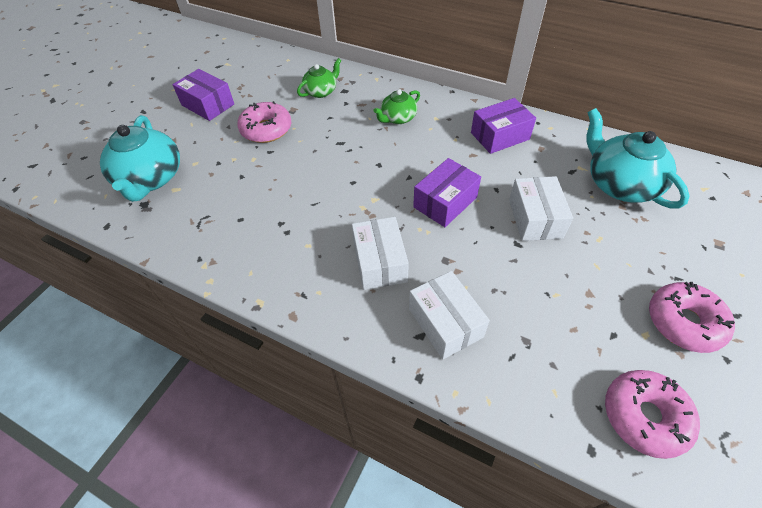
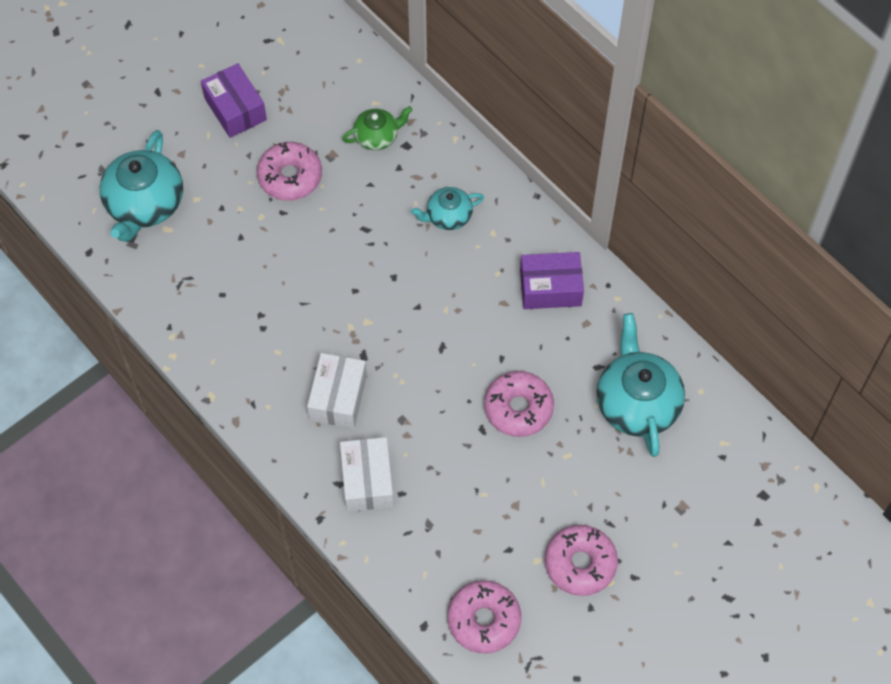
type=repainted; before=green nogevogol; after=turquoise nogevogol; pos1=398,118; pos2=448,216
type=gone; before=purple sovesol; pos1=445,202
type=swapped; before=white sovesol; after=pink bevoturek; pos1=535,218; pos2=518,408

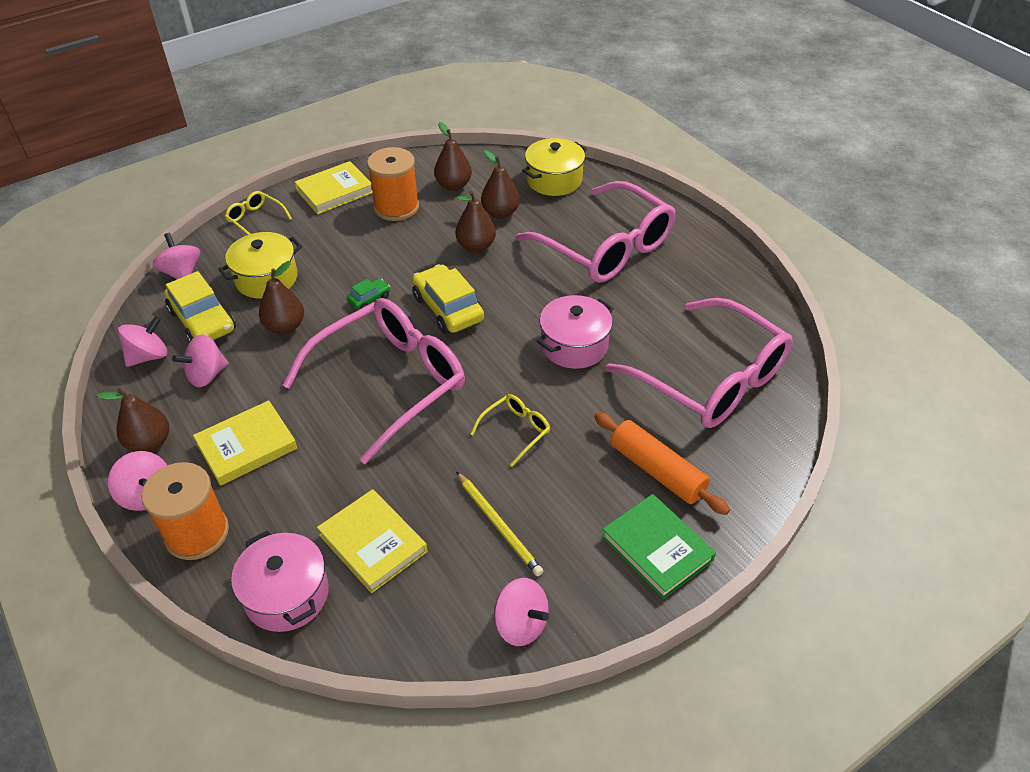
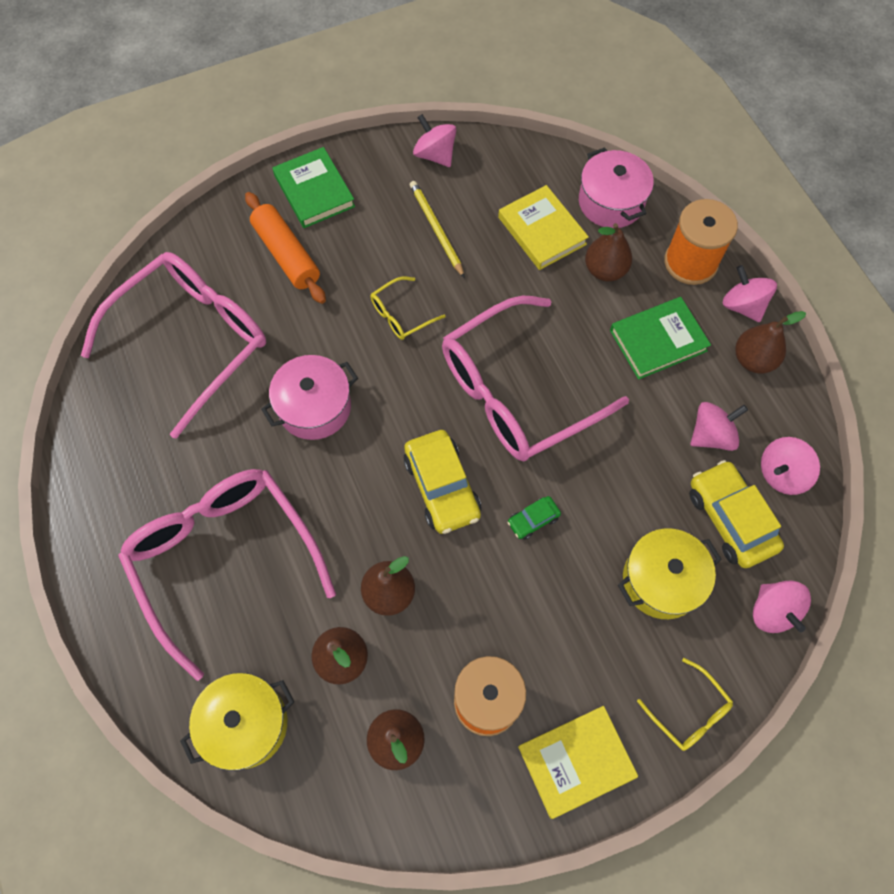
type=repainted; before=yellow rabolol; after=green rabolol; pos1=247,446; pos2=658,340
type=shifted; before=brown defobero; pos1=285,327; pos2=605,270
type=rotated; before=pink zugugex; pos1=711,379; pos2=192,340; turn=75

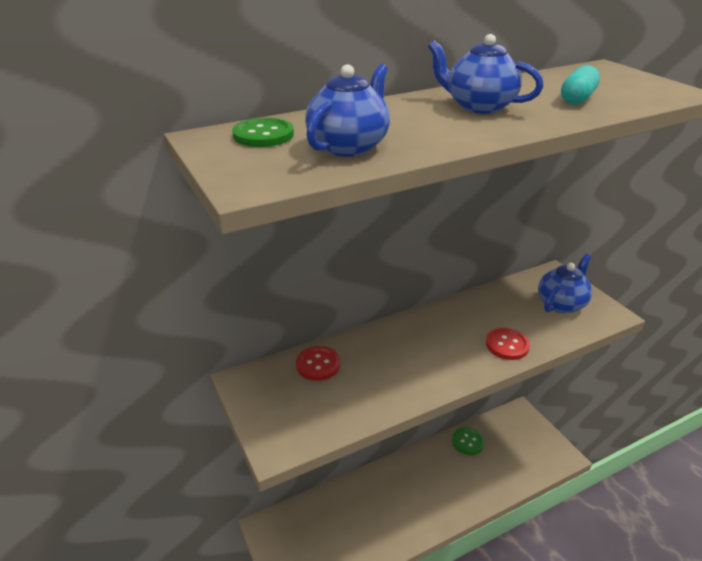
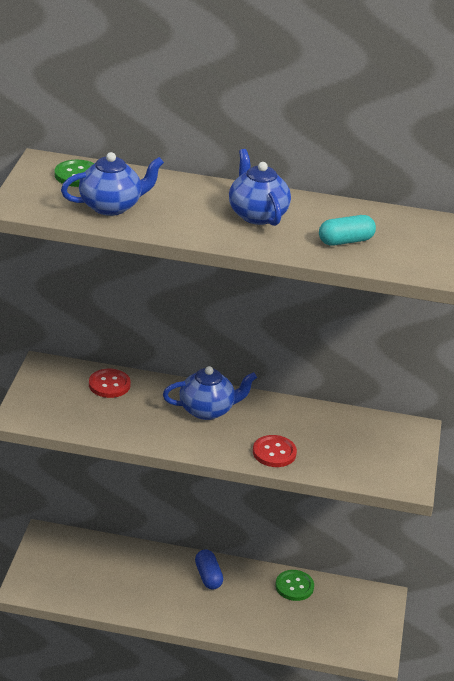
type=shifted; before=blue nogevogol; pos1=561,303; pos2=207,410
type=new; after=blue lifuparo; pos2=208,576

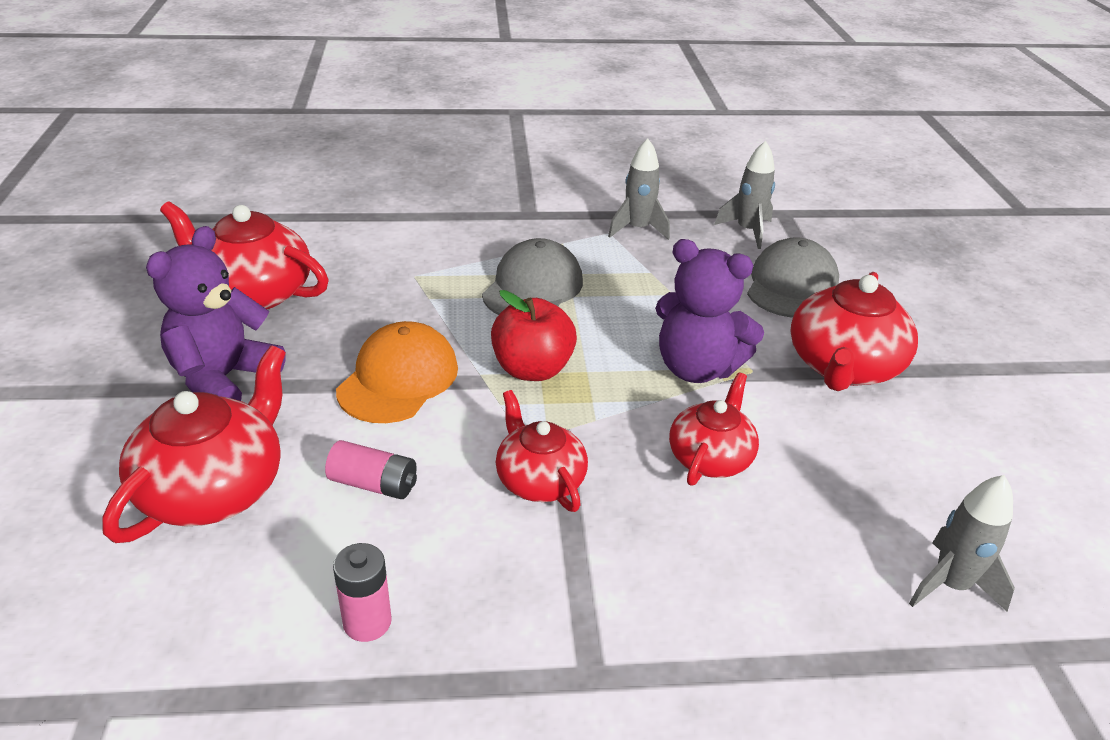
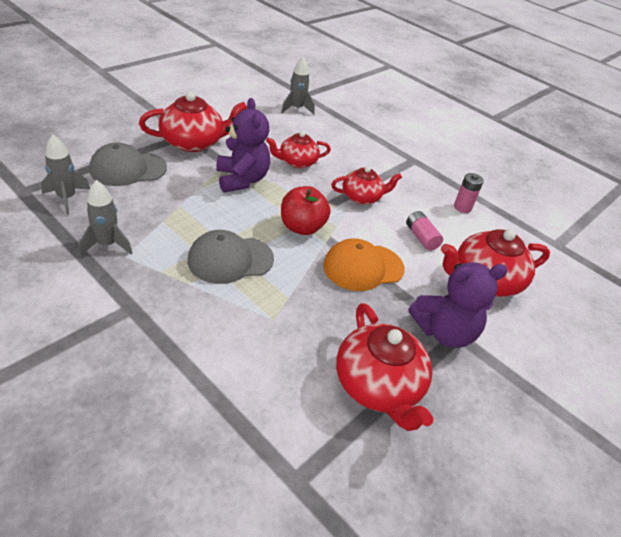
type=rotated; before=red nogevogol; pos1=539,480; pos2=362,197; turn=-120

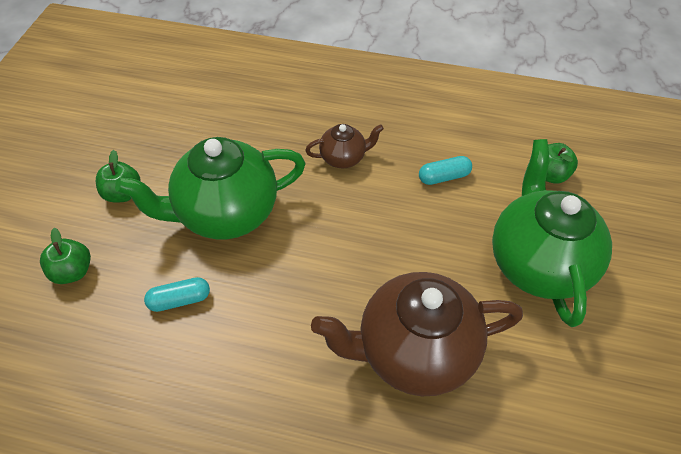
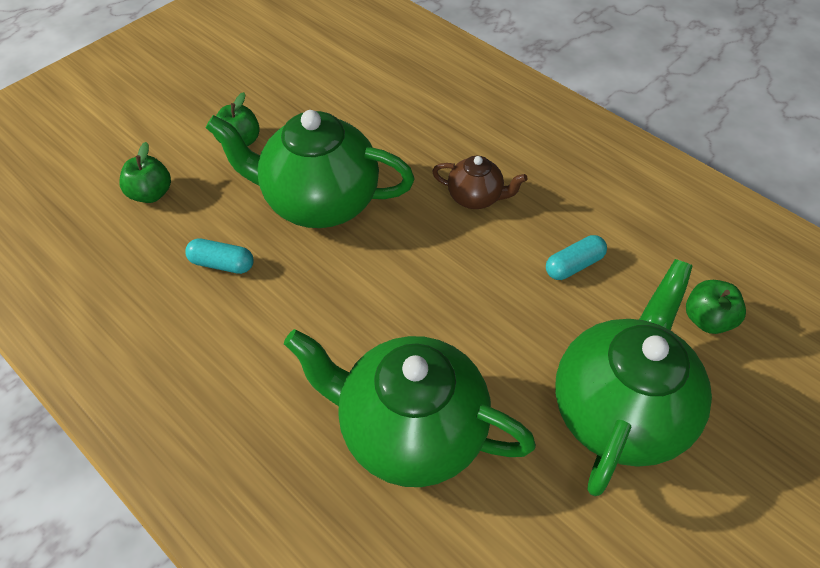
type=repainted; before=brown nogevogol; after=green nogevogol; pos1=414,352; pos2=410,430
type=rotated; before=turquoise lifuparo; pos1=443,177; pos2=573,265; turn=-45

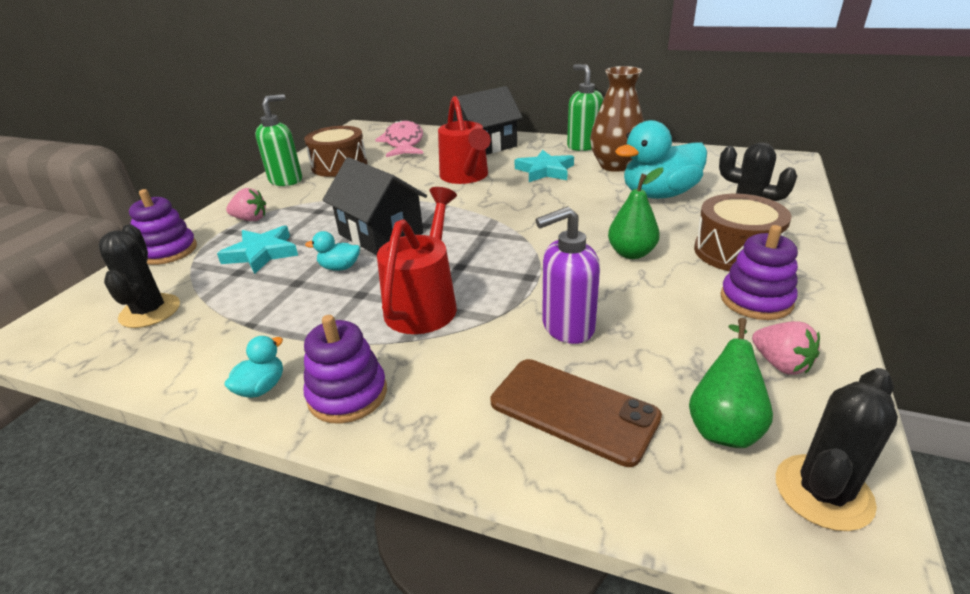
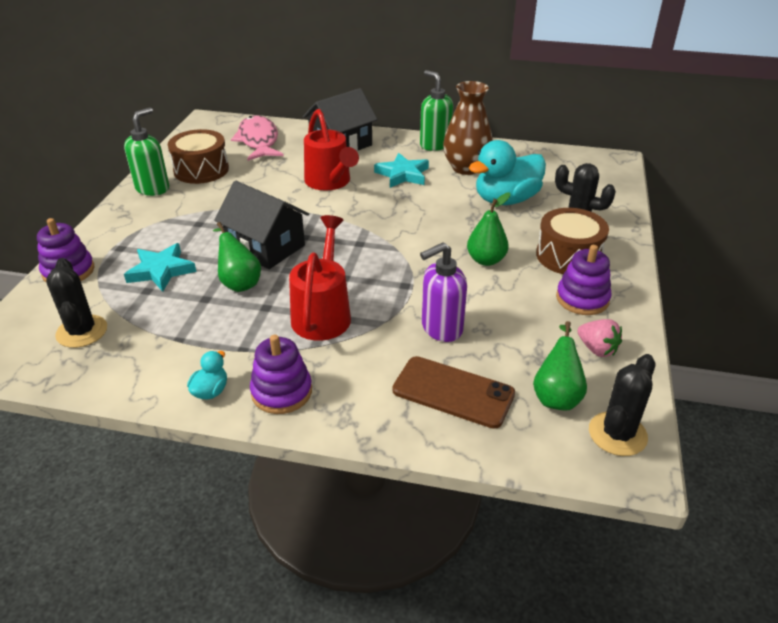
type=gone; before=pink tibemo; pos1=250,219
type=swapped; before=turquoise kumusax; after=green defobero; pos1=340,267; pos2=239,282

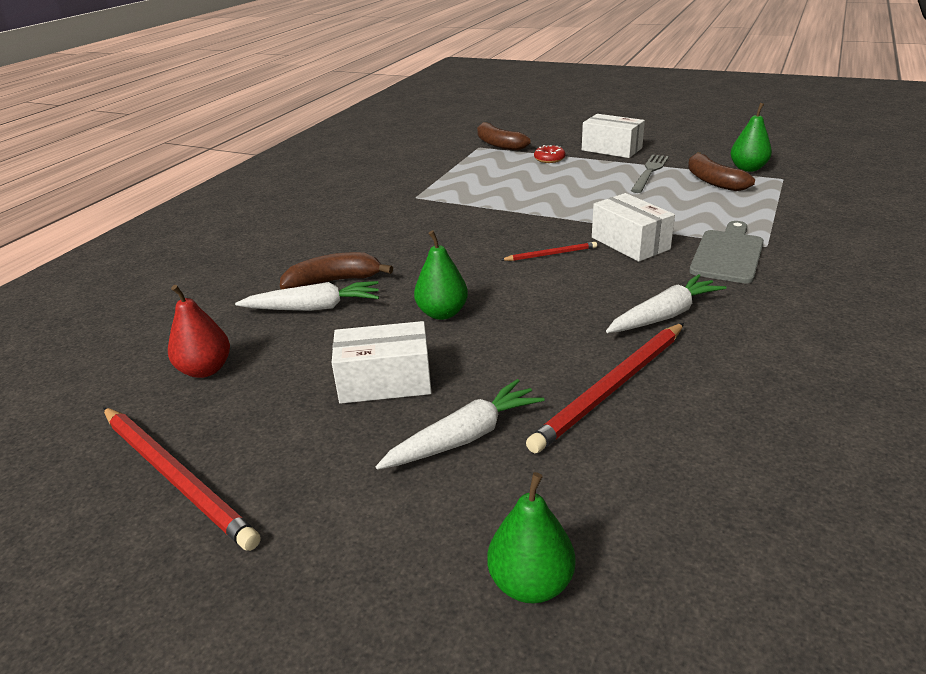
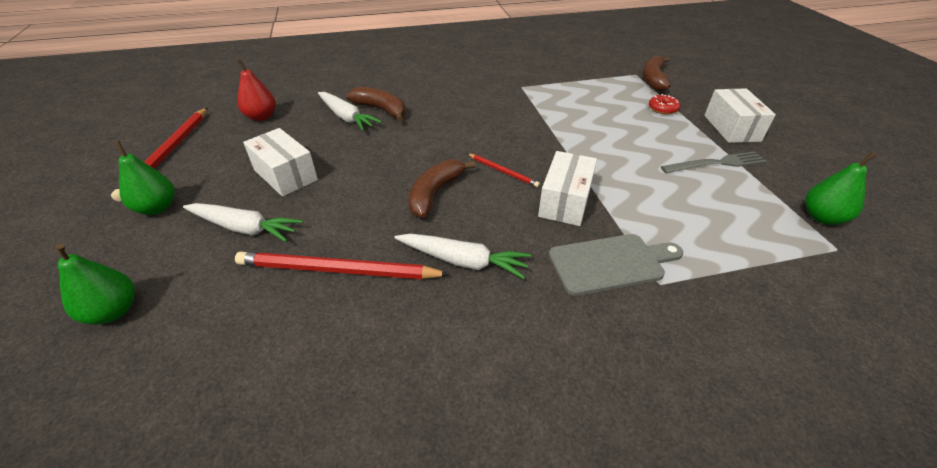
type=shifted; before=green defobero; pos1=442,313; pos2=157,208
type=shifted; before=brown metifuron; pos1=713,181; pos2=435,193

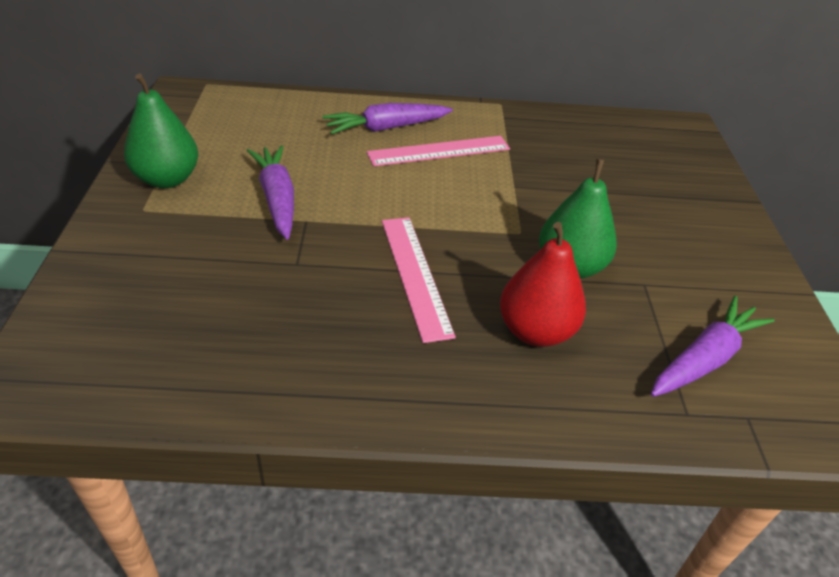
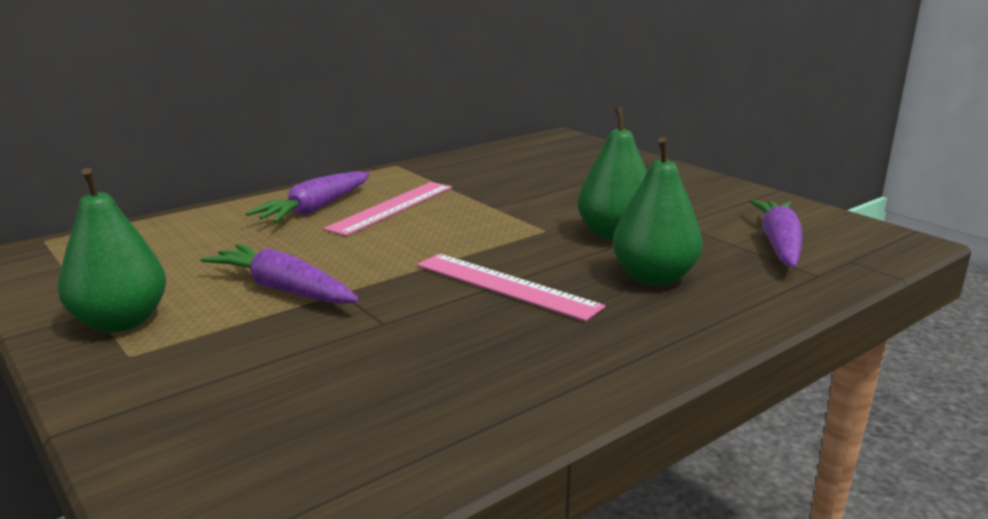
type=repainted; before=red defobero; after=green defobero; pos1=535,331; pos2=654,277

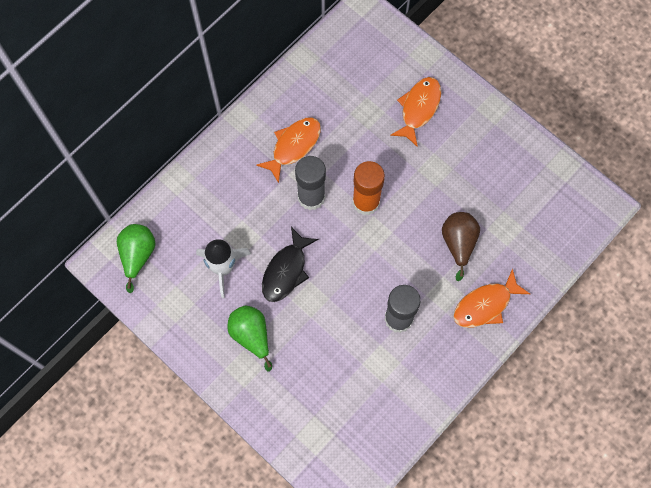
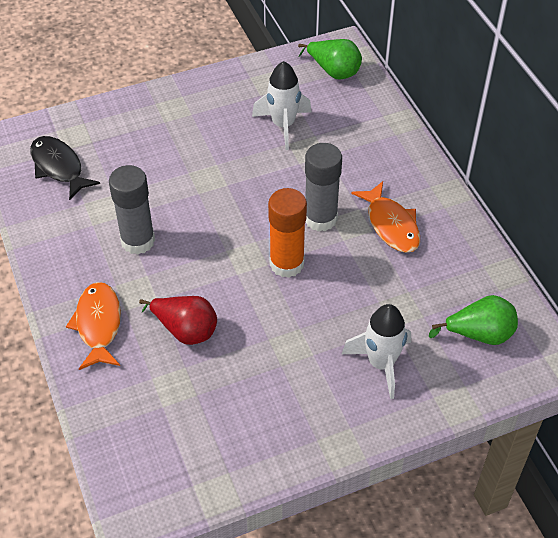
type=shifted; before=green defobero; pos1=251,335; pos2=479,334
type=shifted; before=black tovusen; pos1=286,271; pos2=59,167
type=swapped; before=orange tovusen; after=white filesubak; pos1=418,108; pos2=381,363
type=repainted; before=brown defobero; after=red defobero; pos1=458,243; pos2=185,330

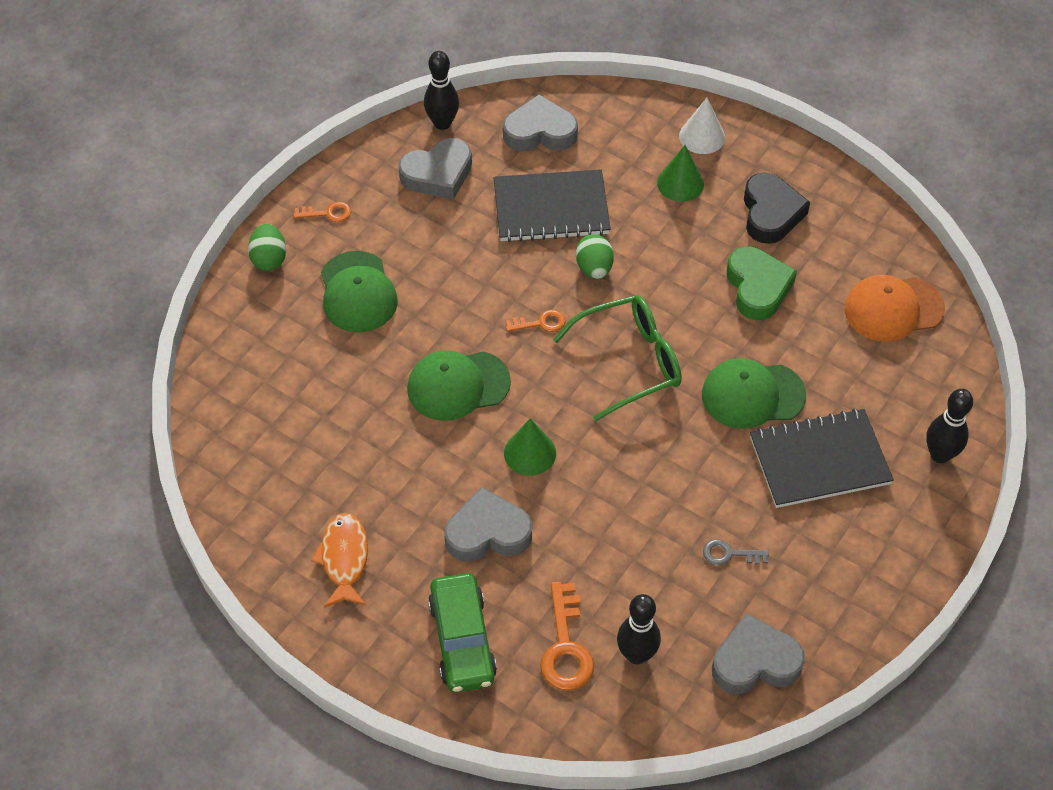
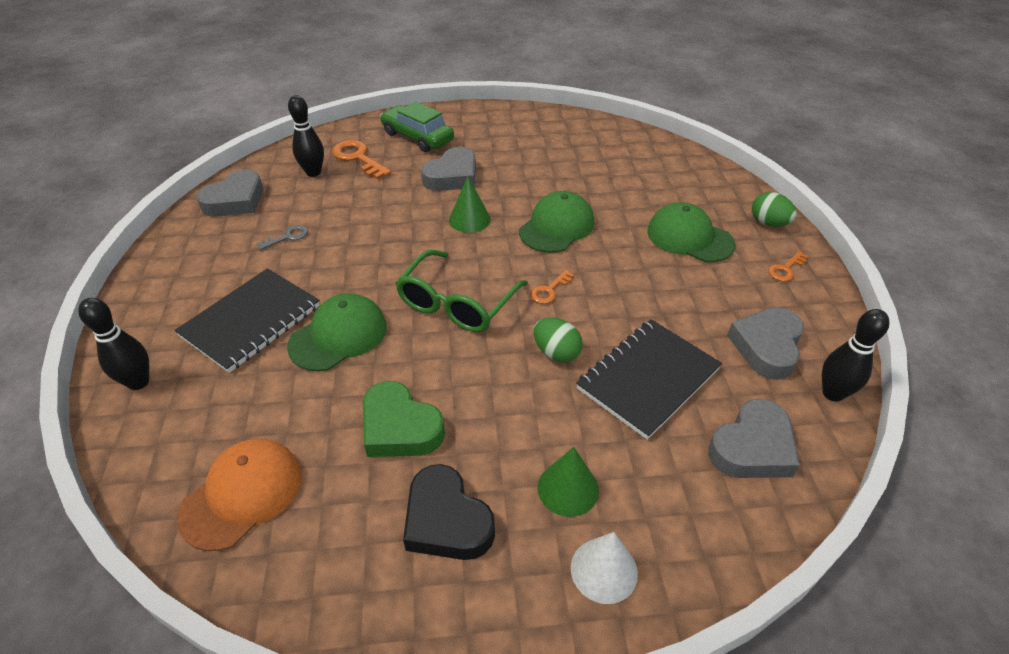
type=gone; before=orange tovusen; pos1=344,559

